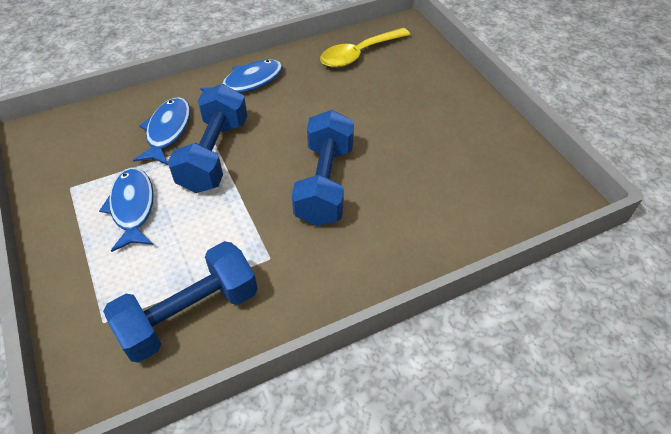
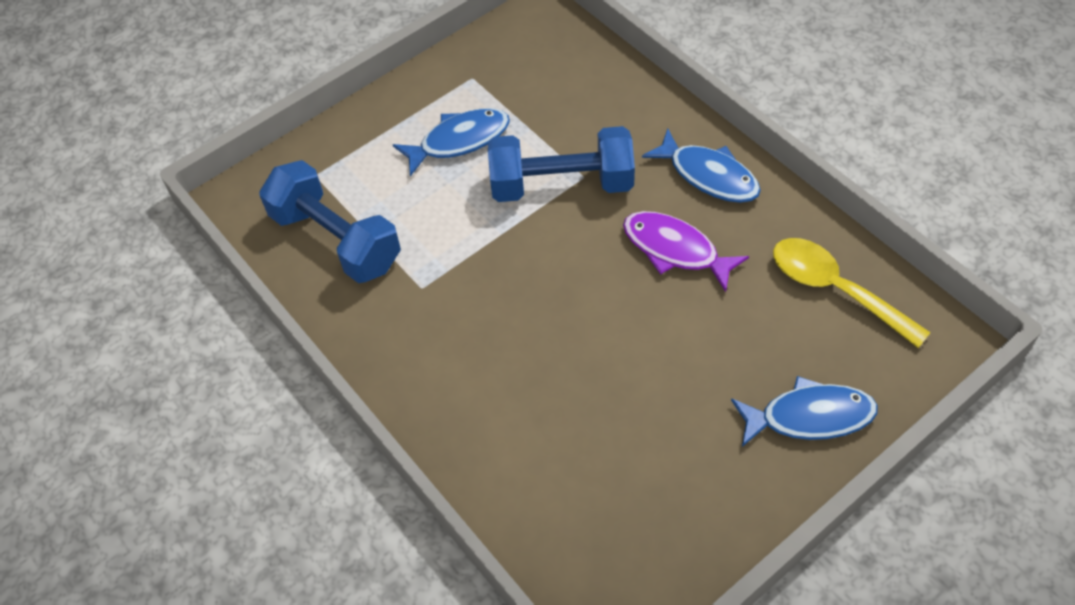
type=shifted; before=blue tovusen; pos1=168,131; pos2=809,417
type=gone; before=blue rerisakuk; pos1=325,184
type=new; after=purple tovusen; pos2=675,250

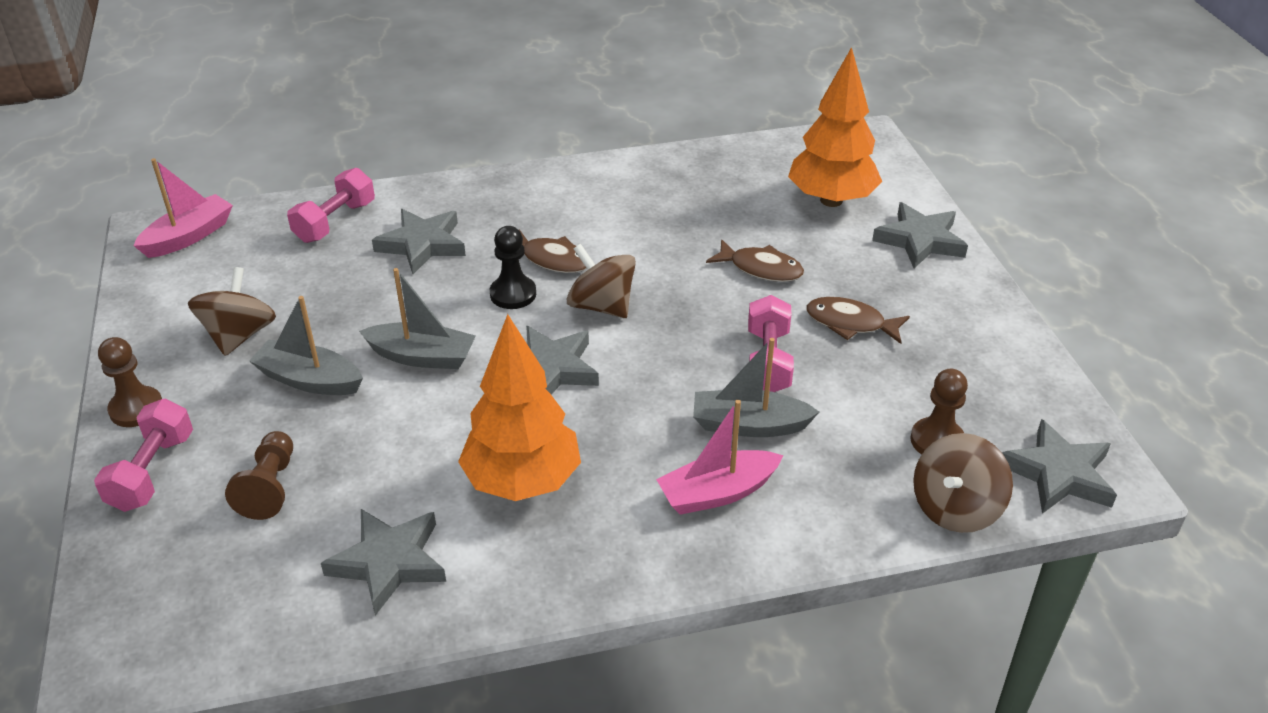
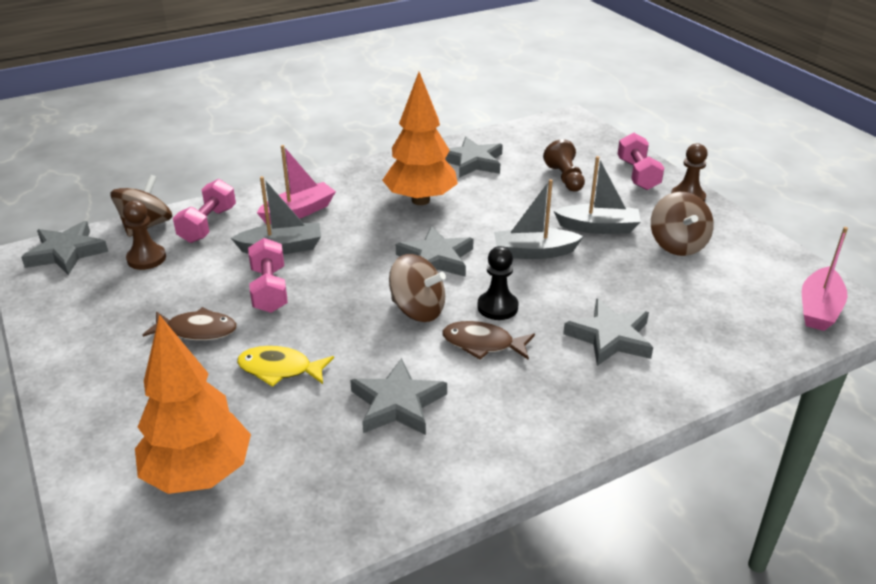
type=shifted; before=pink rerisakuk; pos1=335,222; pos2=208,225
type=repainted; before=brown tovusen; after=yellow tovusen; pos1=761,268; pos2=280,369
type=shifted; before=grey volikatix; pos1=920,240; pos2=398,404

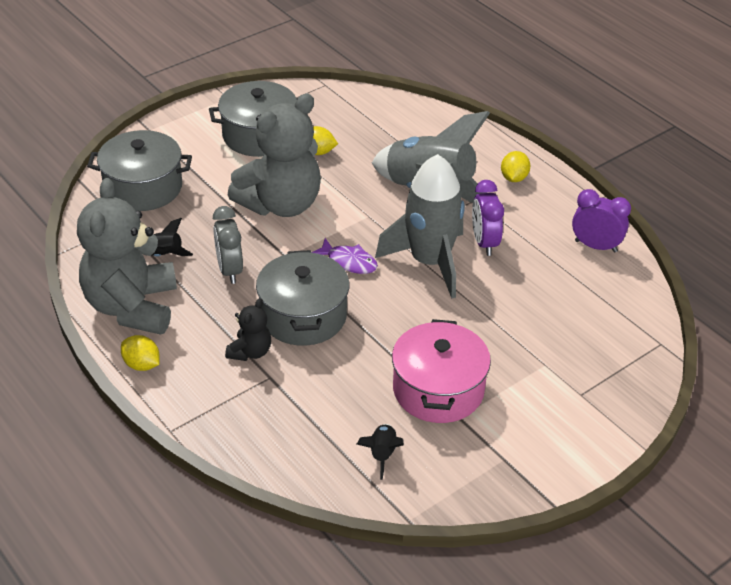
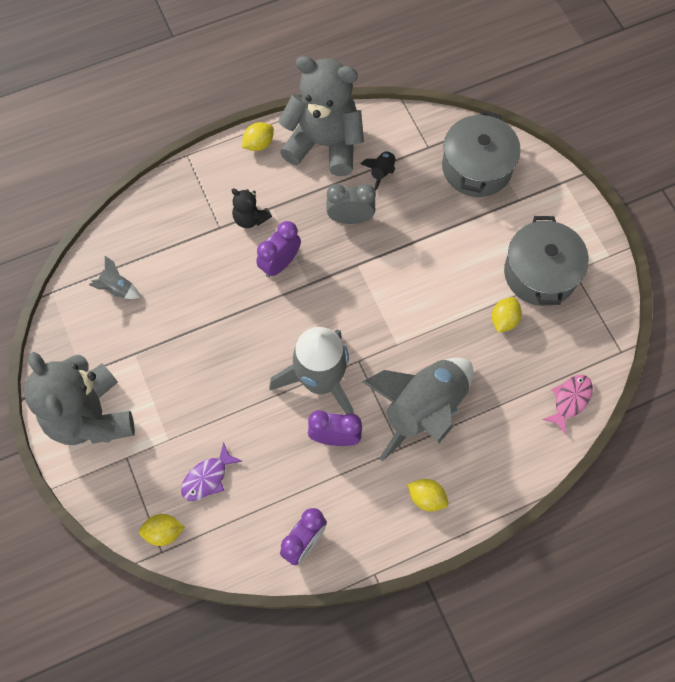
type=shifted; before=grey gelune; pos1=281,204; pos2=90,416
type=swapped; before=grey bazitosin; after=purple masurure; pos1=303,316; pos2=280,264
type=shifted; before=purple tovusen; pos1=349,262; pos2=207,477
type=repainted; before=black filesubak; after=grey filesubak; pos1=382,454; pos2=117,289
type=gone; before=pink bazitosin; pos1=438,390
type=new; after=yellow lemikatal; pos2=163,532
type=new; after=pink tovusen; pos2=570,400

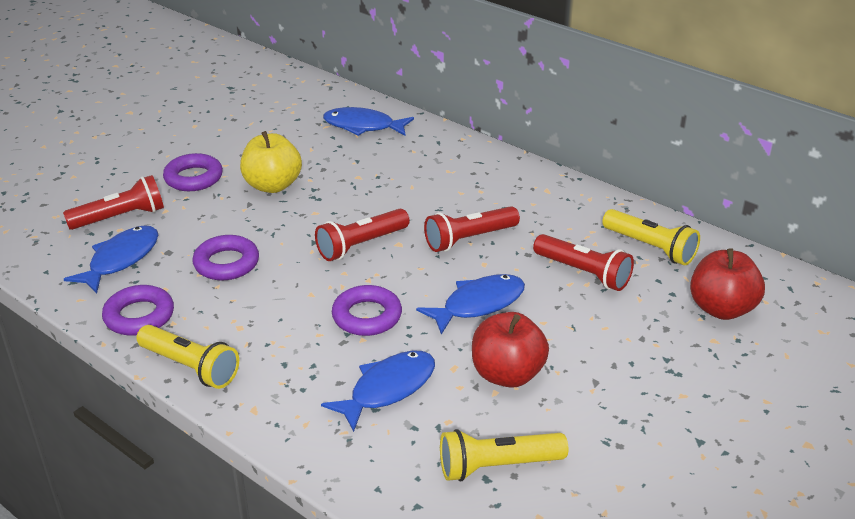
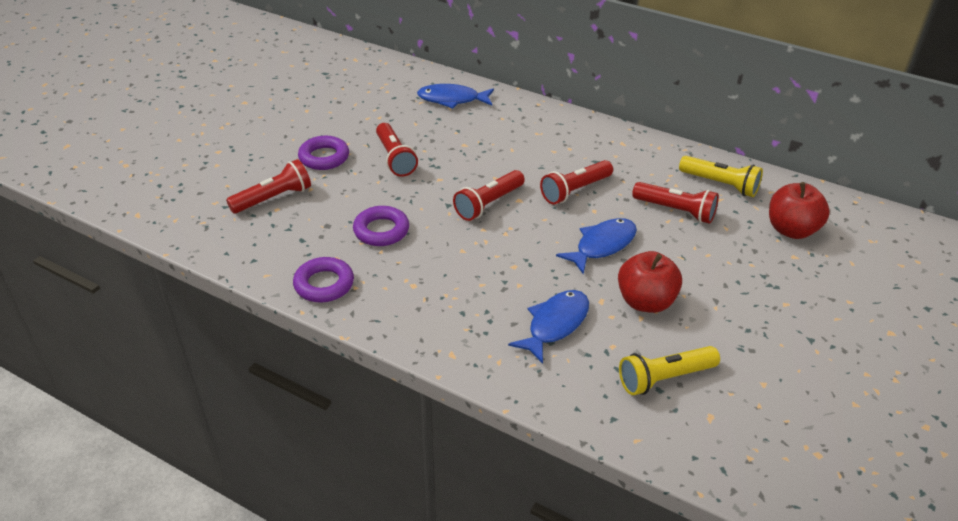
type=gone; before=blue tovusen; pos1=121,259
type=gone; before=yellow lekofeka; pos1=190,367
type=swapped; before=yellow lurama; after=red lekofeka; pos1=272,185; pos2=395,158
type=gone; before=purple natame; pos1=367,316

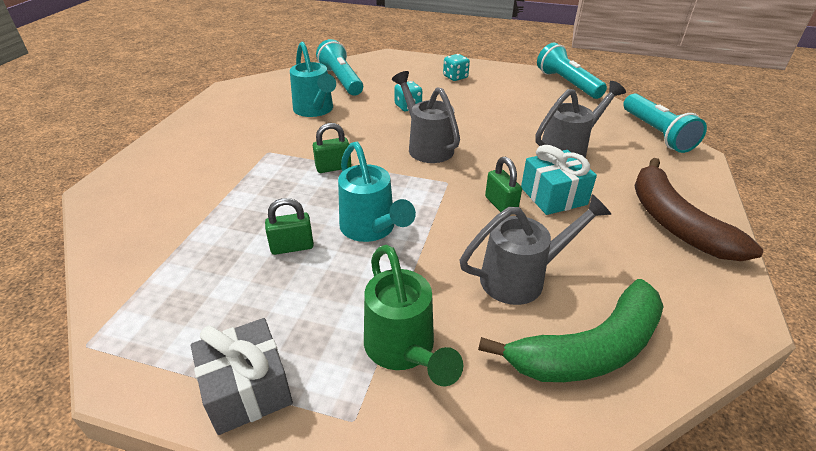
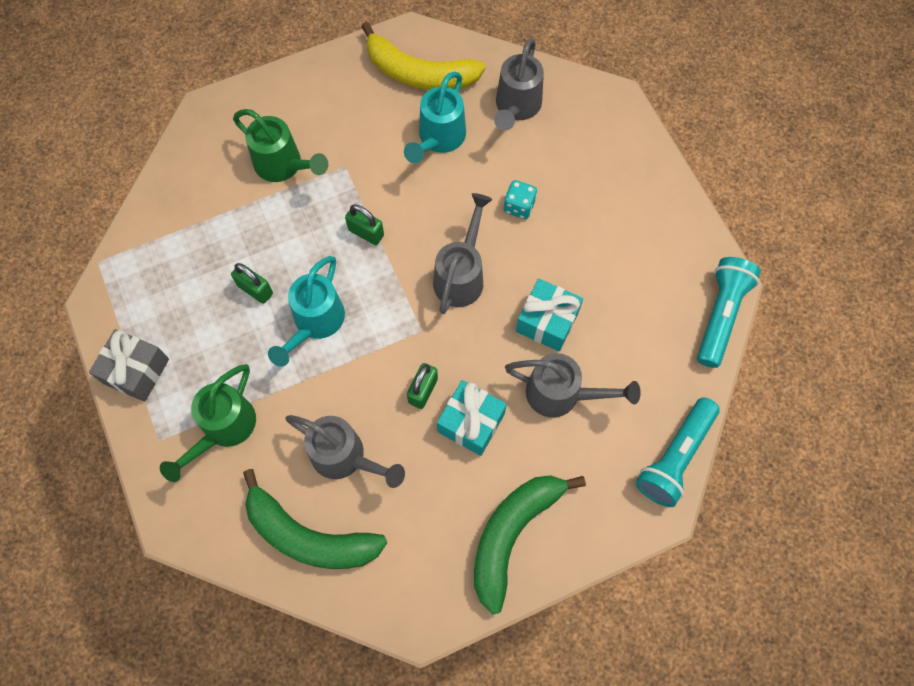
type=swapped; before=turquoise lekofeka; after=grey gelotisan; pos1=341,80; pos2=516,107
type=gone; before=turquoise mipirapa; pos1=455,77
type=repainted; before=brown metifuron; after=green metifuron; pos1=675,222; pos2=512,535
type=new; after=green gelotisan; pos2=283,166
type=new; after=yellow metifuron; pos2=419,73
type=new; after=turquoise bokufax; pos2=547,322

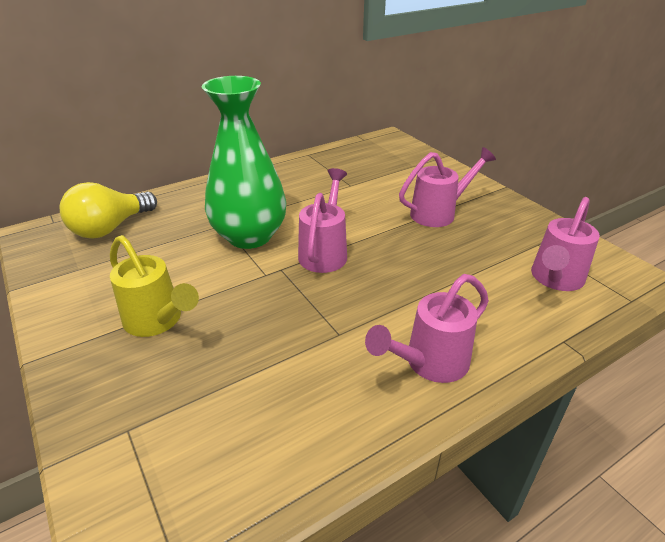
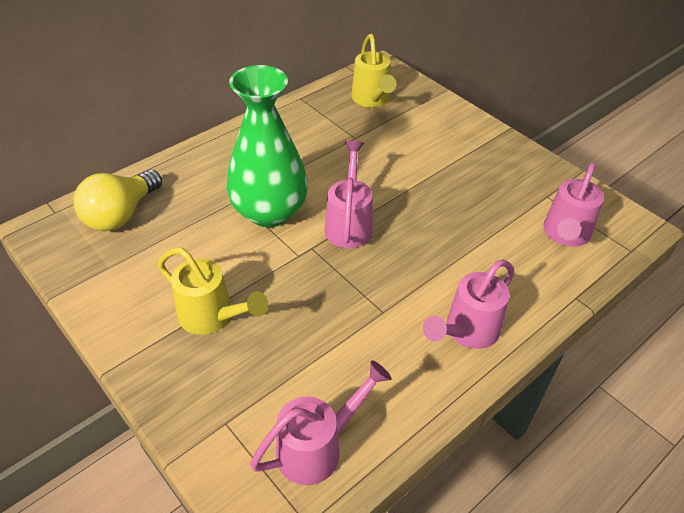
type=shifted; before=pink gelotisan; pos1=438,213; pos2=317,448
type=new; after=yellow gelotisan; pos2=372,100

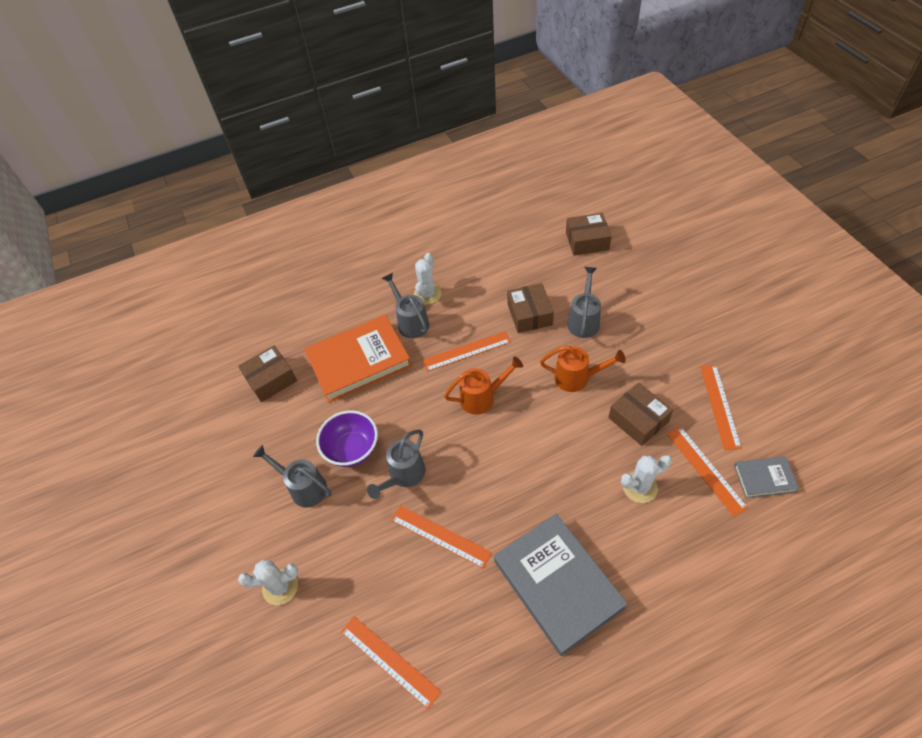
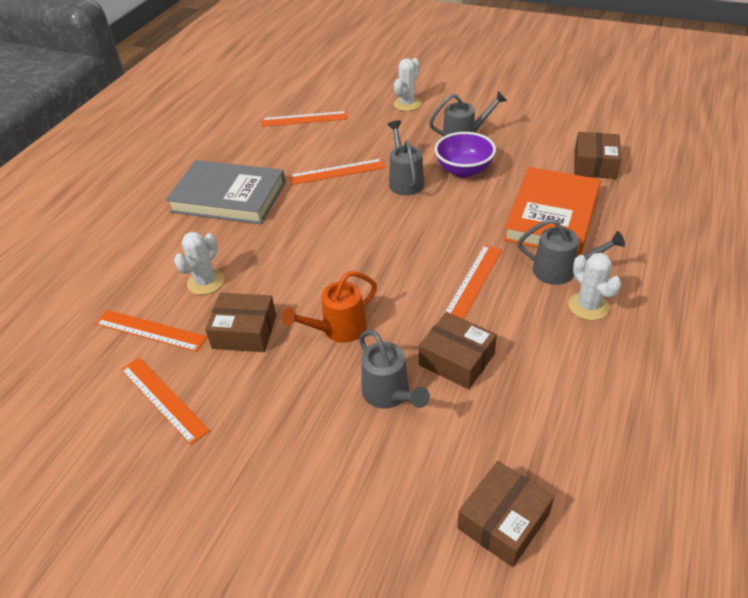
type=gone; before=orange gelotisan; pos1=482,398
type=gone; before=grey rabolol; pos1=764,478

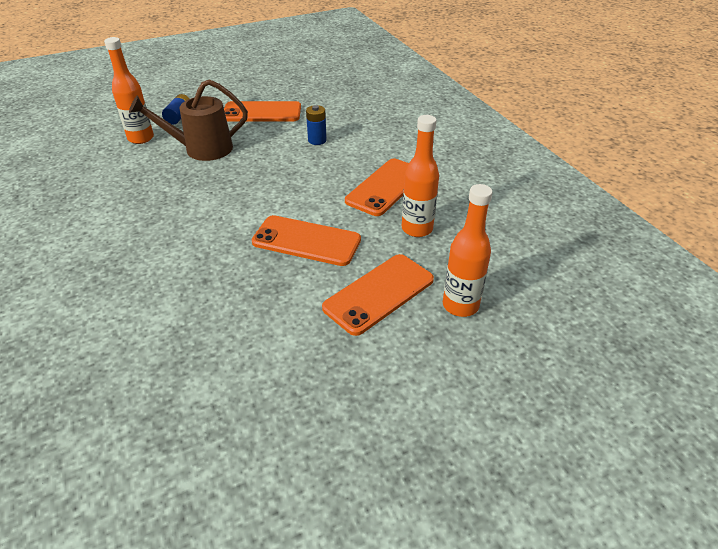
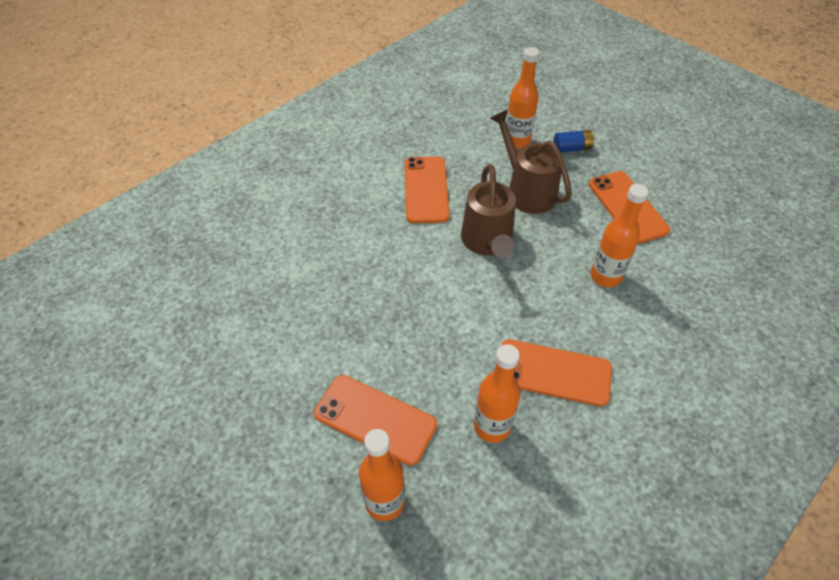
type=shifted; before=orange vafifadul; pos1=306,241; pos2=426,189
type=swapped; before=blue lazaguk; after=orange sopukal; pos1=317,140; pos2=605,276
type=new; after=brown gelotisan; pos2=487,242

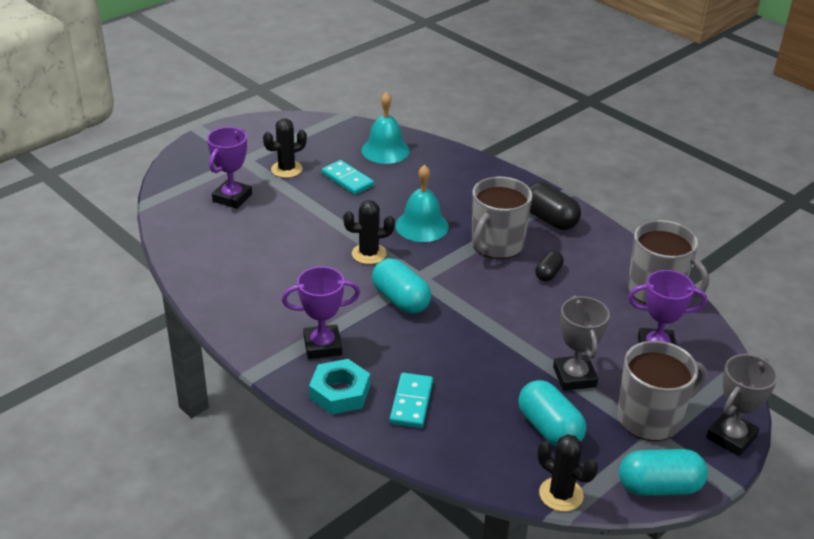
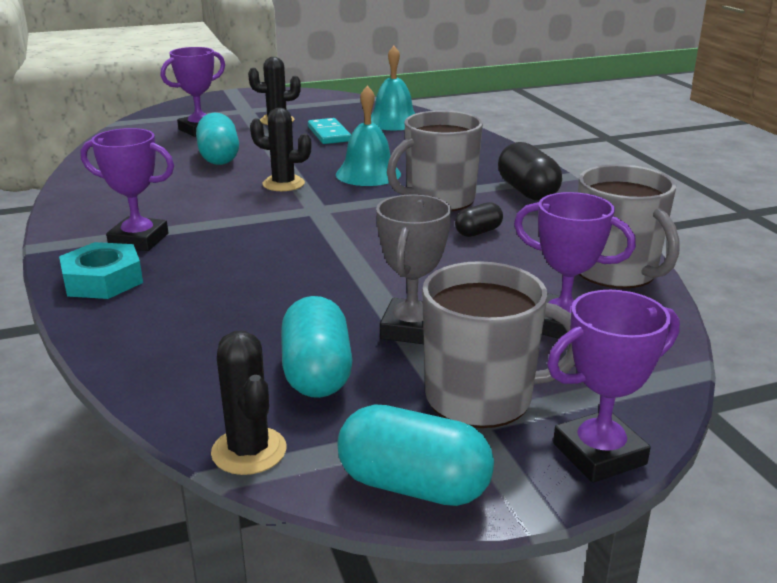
type=shifted; before=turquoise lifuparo; pos1=400,300; pos2=219,157
type=gone; before=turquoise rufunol; pos1=411,402
type=repainted; before=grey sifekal; after=purple sifekal; pos1=731,437; pos2=599,454

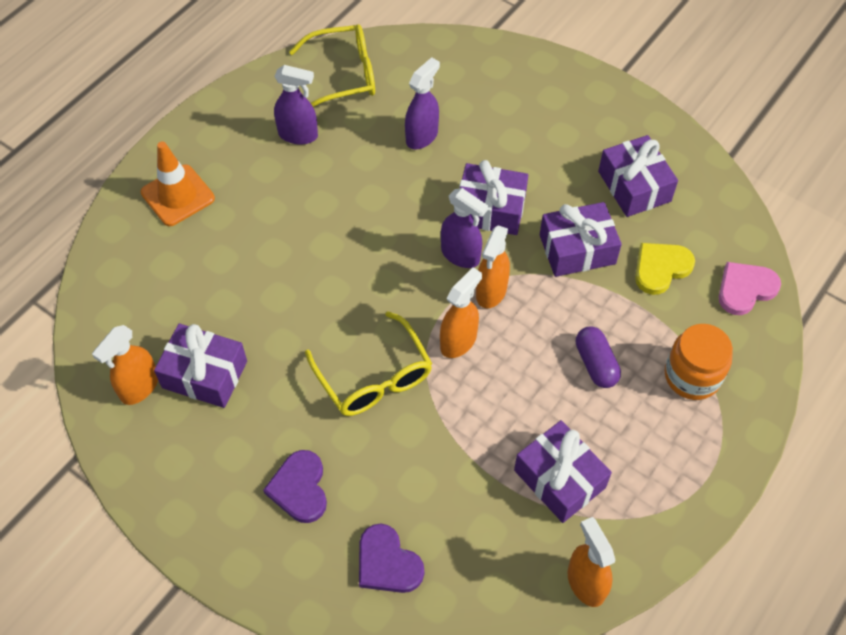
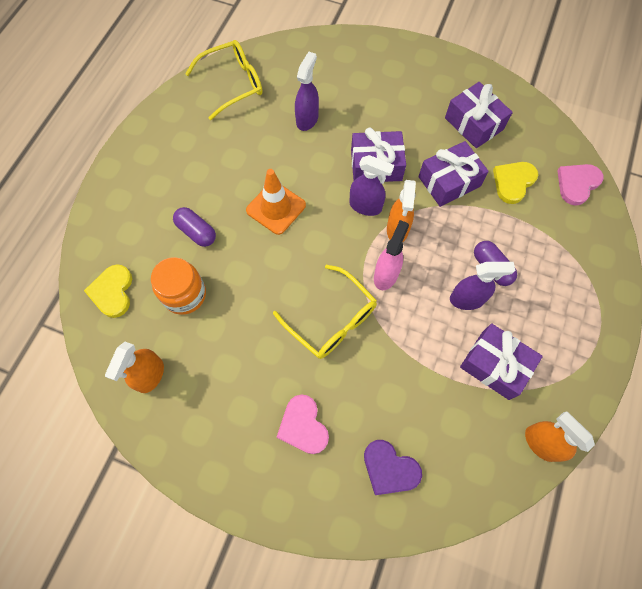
type=shifted; before=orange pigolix; pos1=178,195; pos2=276,208
type=gone; before=purple bokufax; pos1=205,374
type=repainted; before=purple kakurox; after=pink kakurox; pos1=299,488; pos2=303,426
type=shifted; before=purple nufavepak; pos1=298,135; pos2=467,299
type=repainted; before=orange nufavepak; after=pink nufavepak; pos1=458,341; pos2=386,275
type=shifted; before=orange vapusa; pos1=692,376; pos2=184,294
type=new; after=yellow kakurox; pos2=112,292
type=new; after=purple lifuparo; pos2=196,232

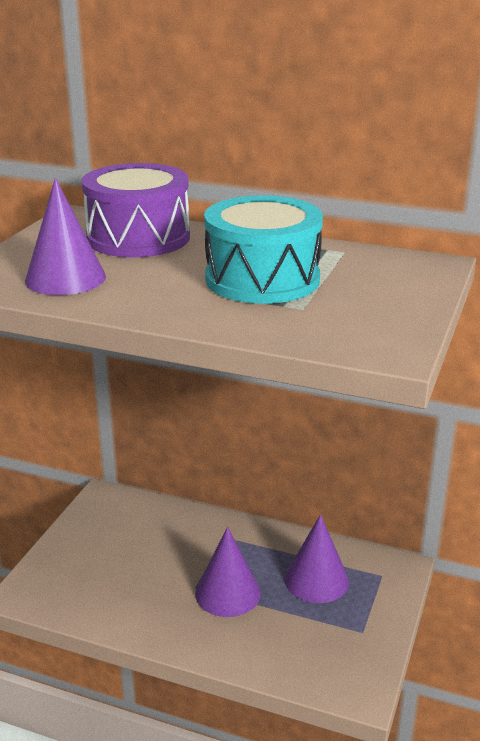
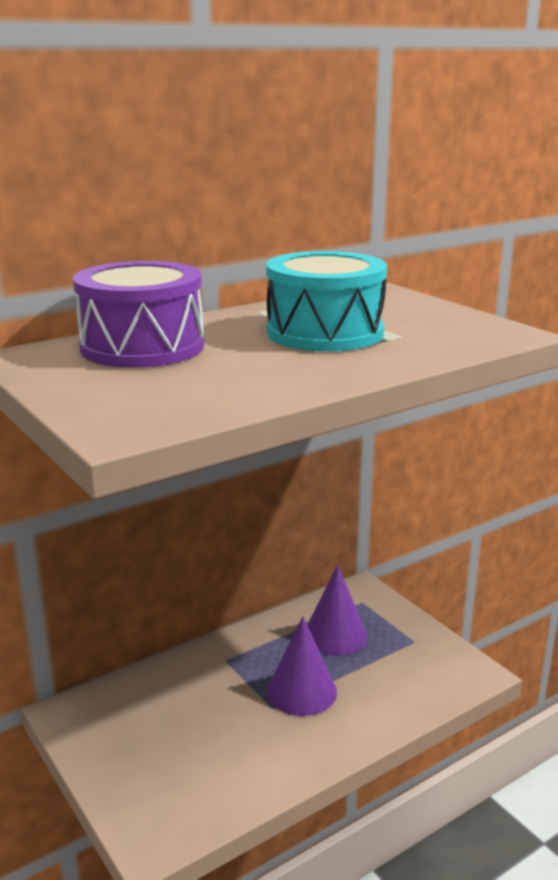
type=gone; before=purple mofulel; pos1=65,278

